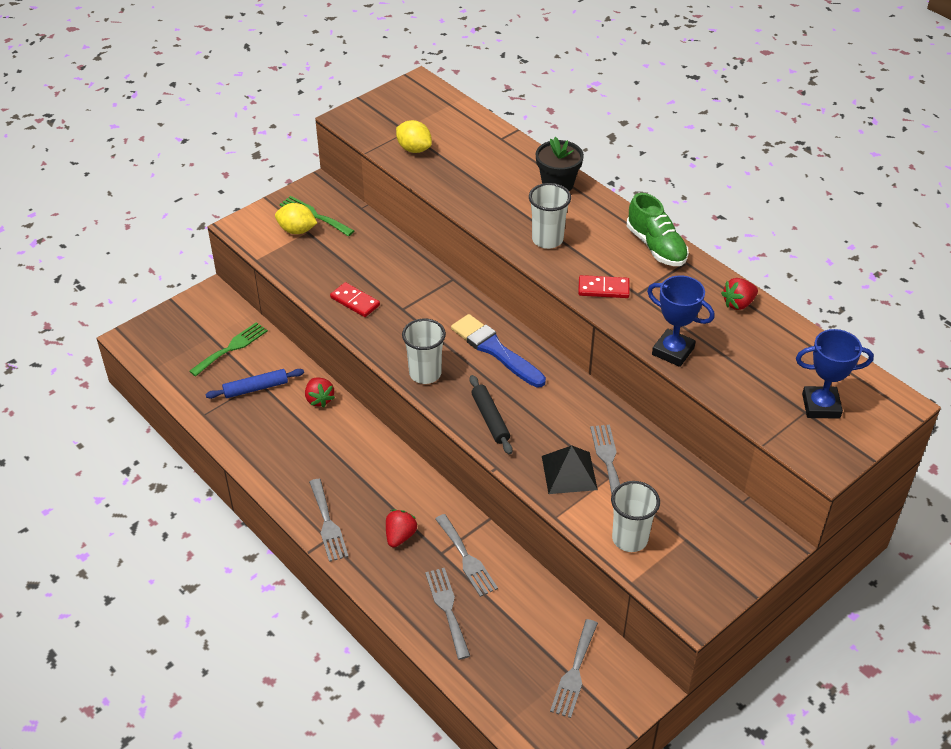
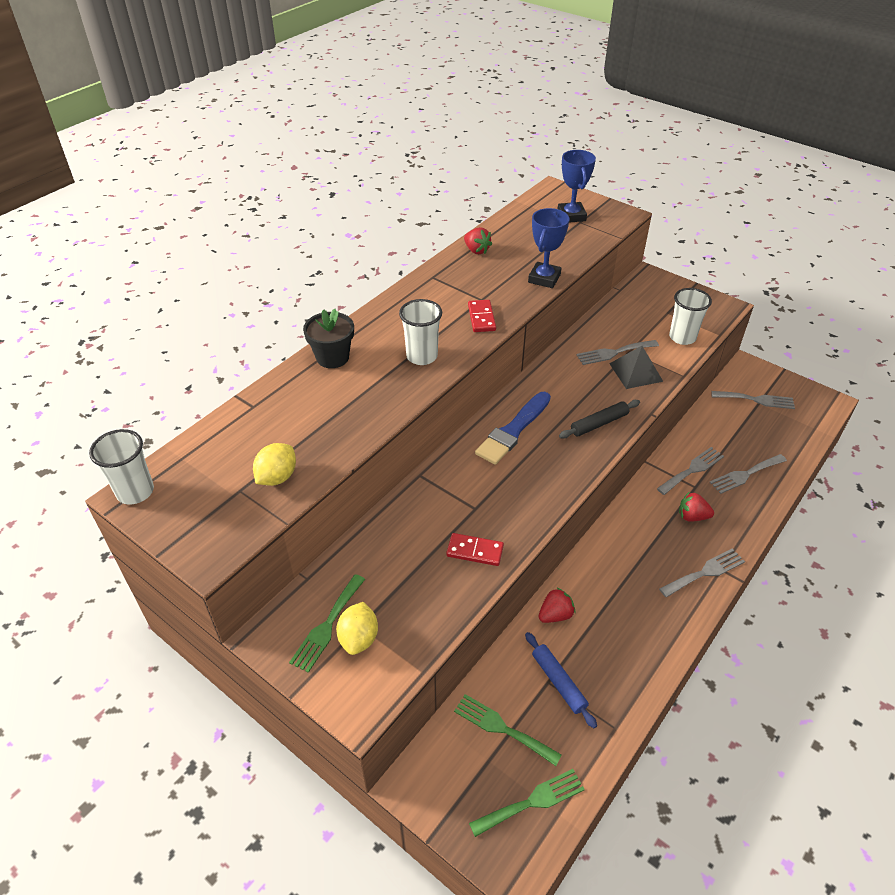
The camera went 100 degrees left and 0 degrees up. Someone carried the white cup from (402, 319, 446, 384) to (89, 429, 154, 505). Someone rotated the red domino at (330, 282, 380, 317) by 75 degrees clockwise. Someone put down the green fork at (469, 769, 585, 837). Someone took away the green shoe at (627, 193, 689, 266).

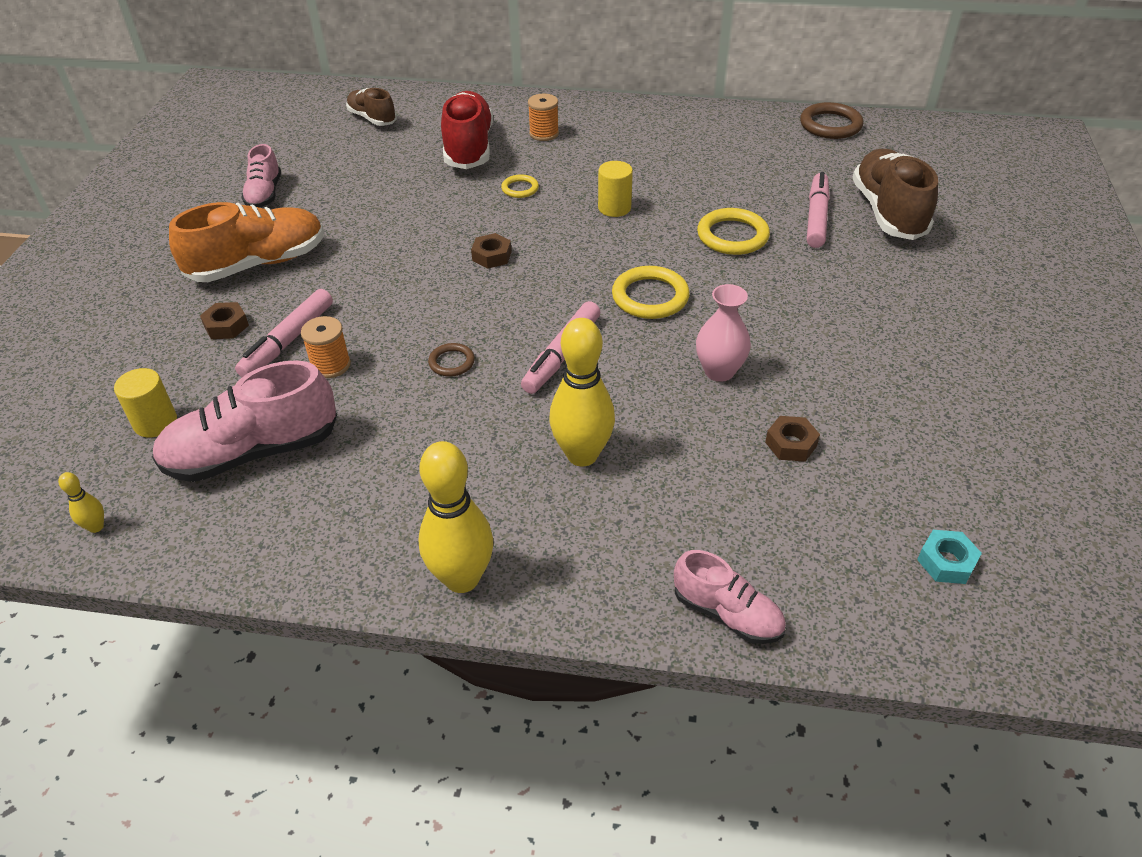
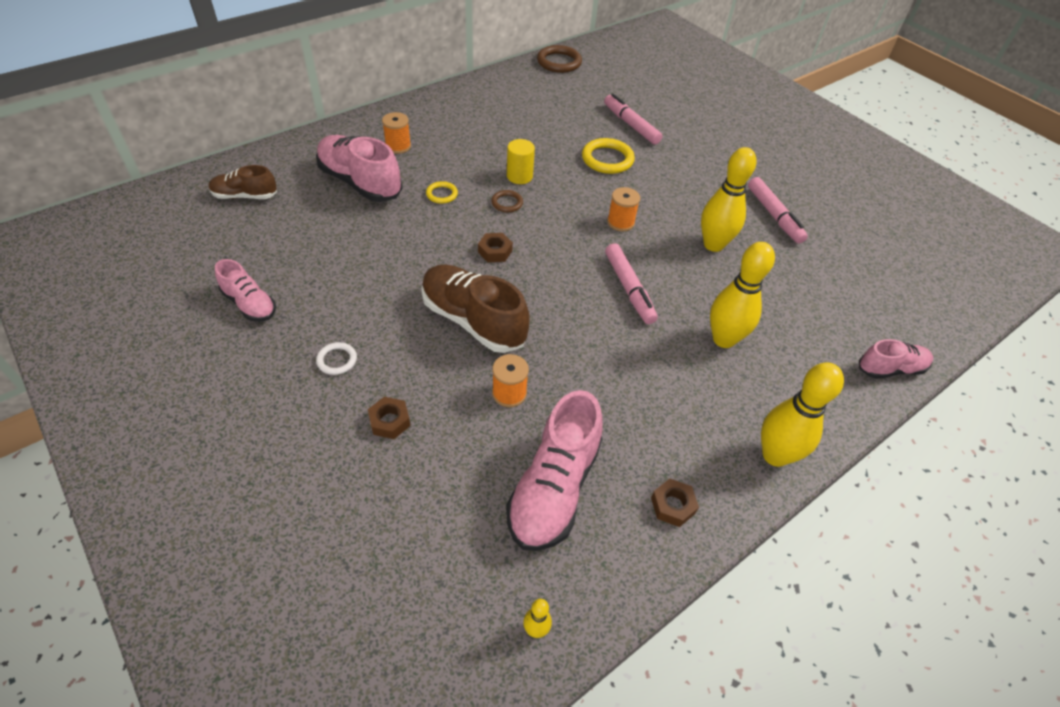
The camera went 50 degrees left and 5 degrees up. Someone repainted the red shoe at (441, 91, 493, 169), which became the pink shoe at (316, 135, 403, 202). Someone swapped the orange shoe at (169, 202, 324, 282) for the white ring at (316, 342, 357, 375). Someone carried the brown shoe from (852, 149, 938, 240) to (421, 264, 530, 353). Someone carried the brown ring from (428, 343, 475, 377) to (491, 190, 523, 212). Someone swapped the yellow ring at (612, 266, 690, 319) for the orange spool at (607, 187, 640, 232). Someone carried the brown nut from (765, 416, 820, 462) to (651, 479, 699, 527). Someone swapped the pink vase at (696, 284, 751, 382) for the yellow bowling pin at (701, 147, 757, 252). Someone carried the pink marker from (235, 289, 333, 377) to (748, 177, 808, 244). Someone took away the yellow cylinder at (114, 368, 177, 438). Someone took away the turquoise nut at (917, 530, 982, 584).

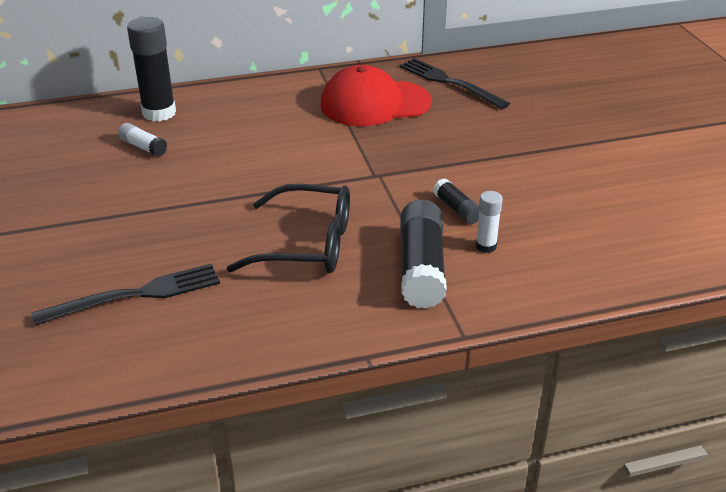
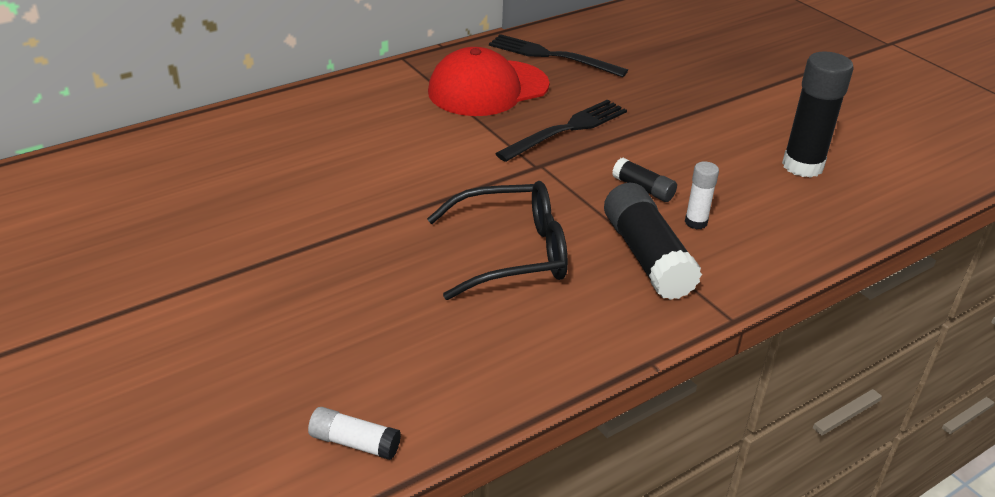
The camera went 20 degrees left and 0 degrees up. Someone carried the white glue stick from (118, 123, 167, 157) to (308, 407, 401, 460). Someone carried the black fork from (32, 263, 220, 325) to (495, 100, 627, 162). Someone carried the black glue stick from (127, 17, 176, 122) to (782, 52, 853, 178).

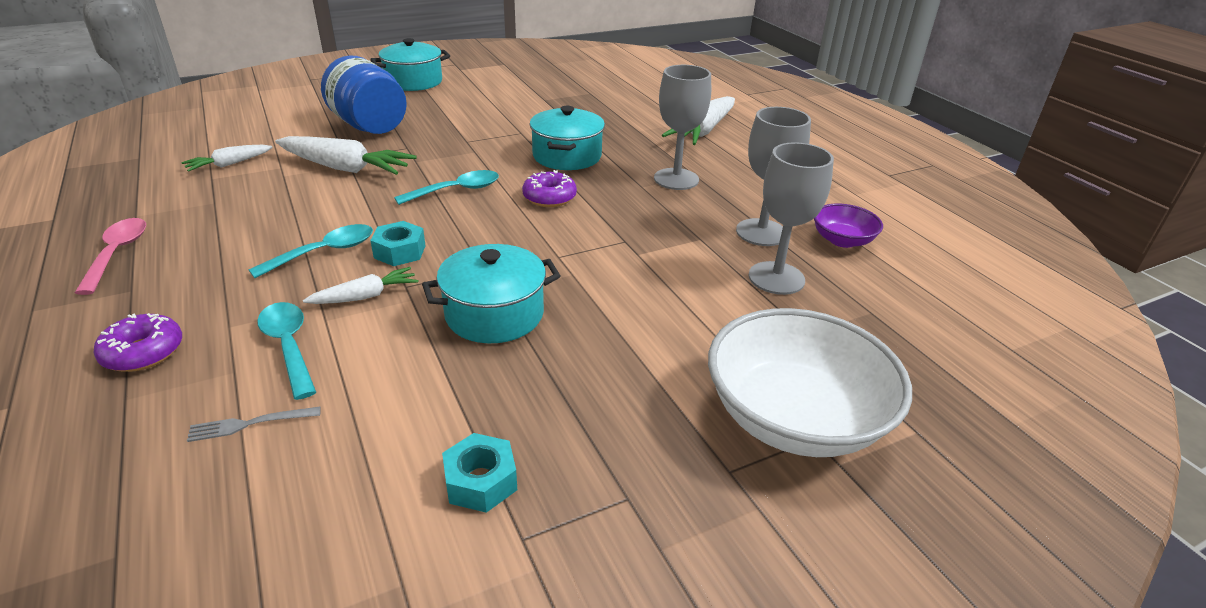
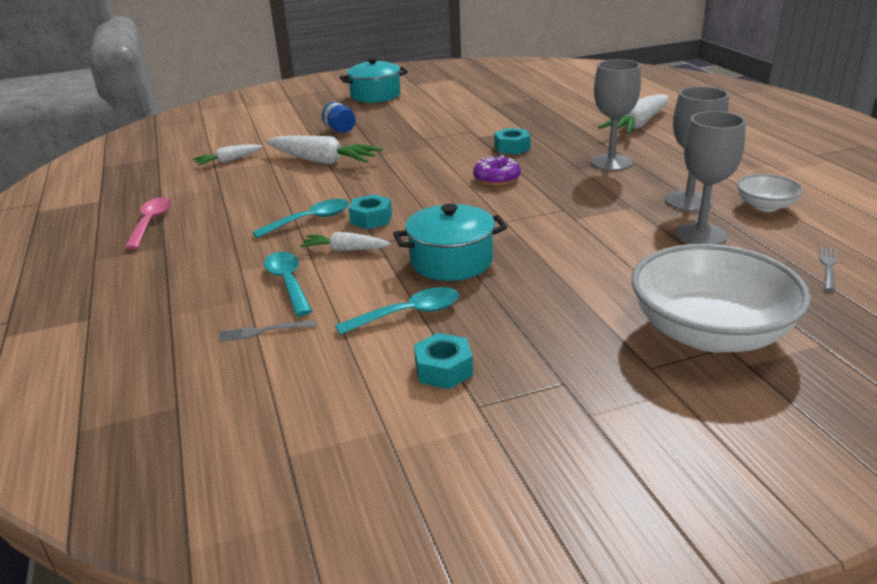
The camera went 10 degrees right and 5 degrees down. Someone rotated the white carrot at (303, 267, 418, 304) by 150 degrees counterclockwise. Someone scaled the blue jar at (321, 56, 407, 134) by 0.48. Someone carried the turquoise spoon from (394, 170, 499, 205) to (335, 287, 459, 335). Someone swapped the turquoise pot at (530, 106, 605, 170) for the turquoise nut at (494, 128, 531, 154). Someone repainted the purple bowl at (814, 204, 883, 248), which became the white bowl at (737, 174, 803, 212). Someone put down the grey fork at (820, 247, 837, 292). Someone took away the purple donut at (94, 313, 182, 372).

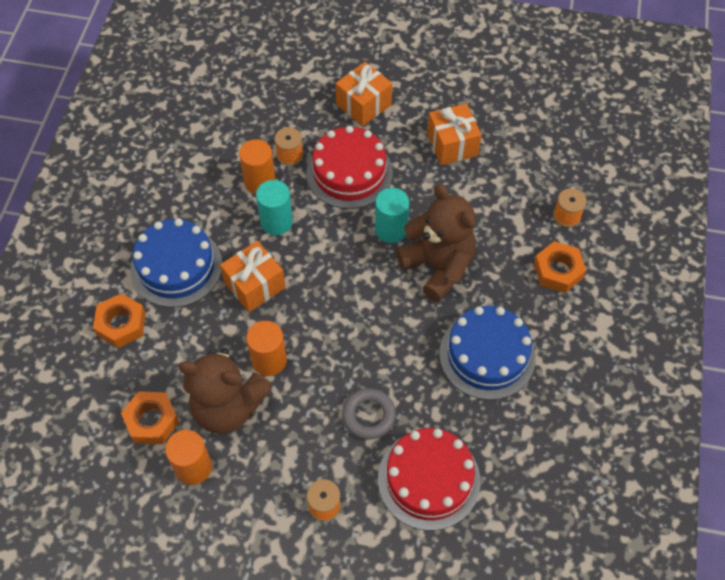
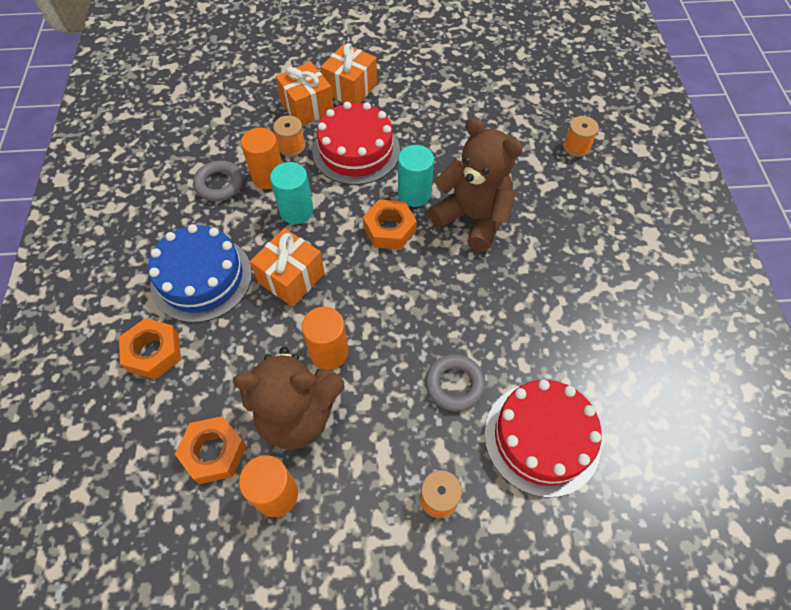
The camera went 15 degrees left and 0 degrees up. Someone put down the grey ring at (193, 160, 243, 201). Someone carried the orange gift from (427, 103, 482, 165) to (275, 62, 334, 126). Someone carried the orange nut from (534, 241, 586, 293) to (363, 200, 417, 249). Someone took away the blue cake at (439, 306, 536, 400).

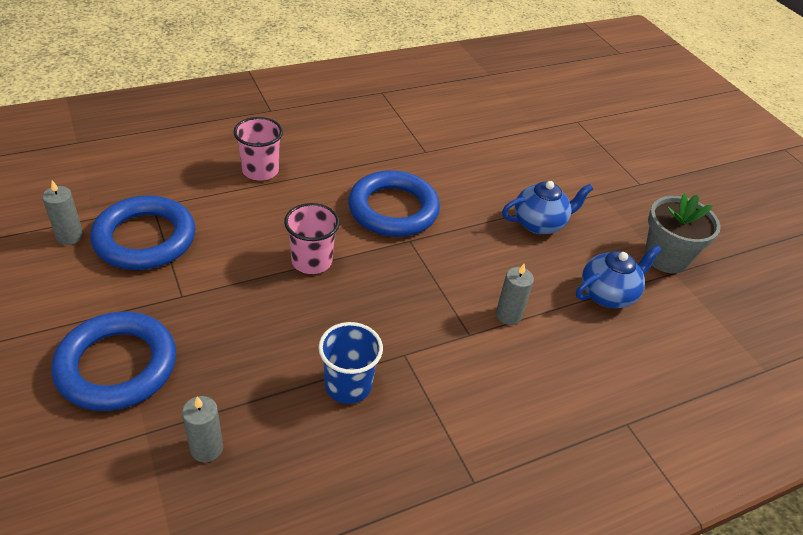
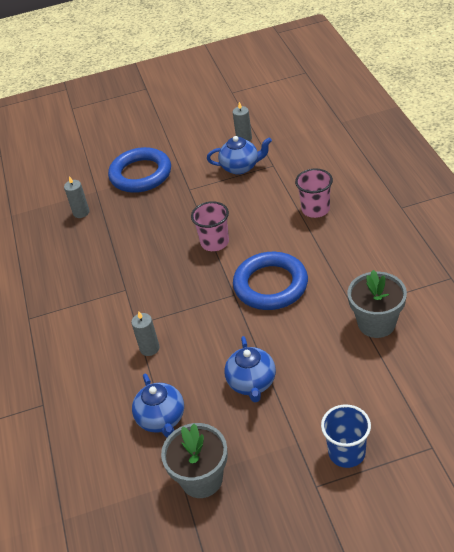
The camera went 110 degrees right and 0 degrees up. Someone swapped the blue ring at (90, 195, 195, 270) for the blue teapot at (207, 136, 272, 175). Someone carried the blue cup from (318, 322, 383, 404) to (321, 405, 371, 468). Someone put down the grey flower pot at (348, 270, 407, 338).

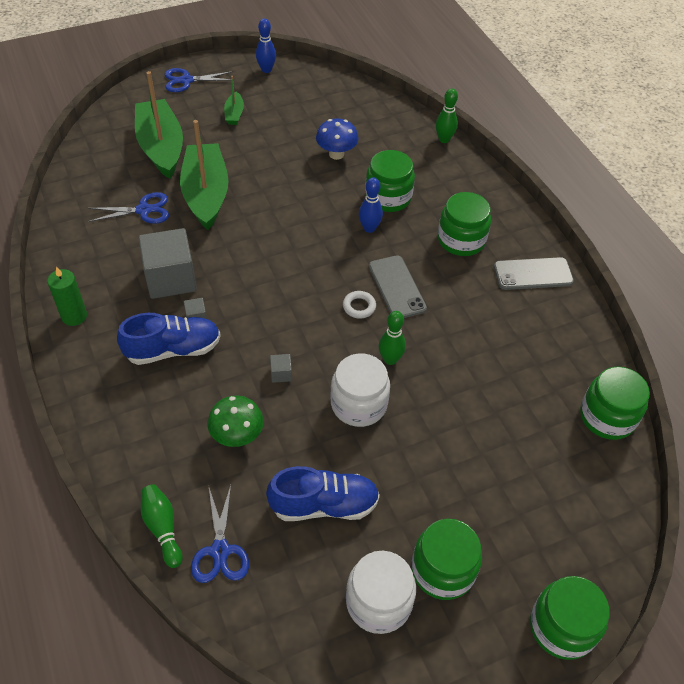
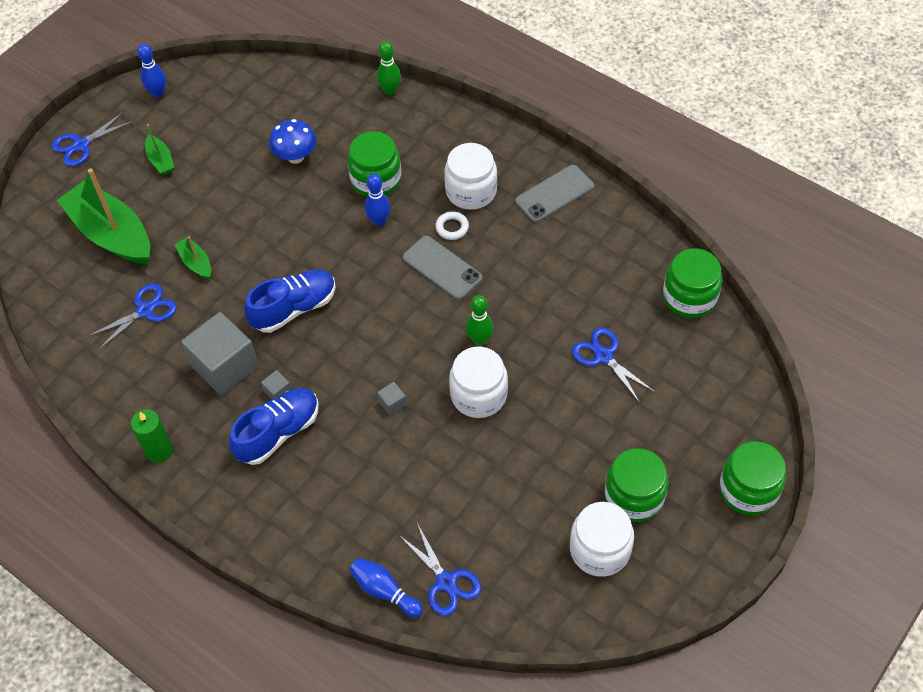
The camera went 25 degrees left and 5 degrees up. Someone scaled the green boat at (180, 120, 229, 230) by 0.45. Someone carried the blue shoe from (266, 466, 380, 521) to (244, 270, 336, 333). Someone repainted the green bowling pin at (141, 484, 183, 568), which became the blue bowling pin at (349, 558, 423, 618). Someone carried the white ring from (343, 291, 376, 319) to (435, 211, 469, 240). Someone repainted the green jar at (438, 192, 491, 256), which became the white jar at (444, 143, 497, 210). Someone put down the blue scissors at (572, 327, 655, 403). Someone took away the green mushroom at (208, 395, 264, 447).

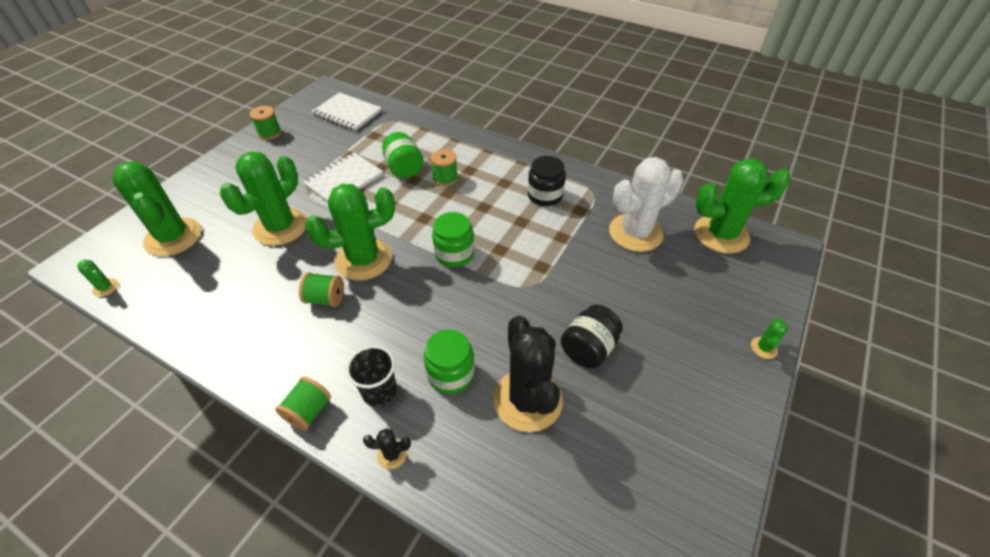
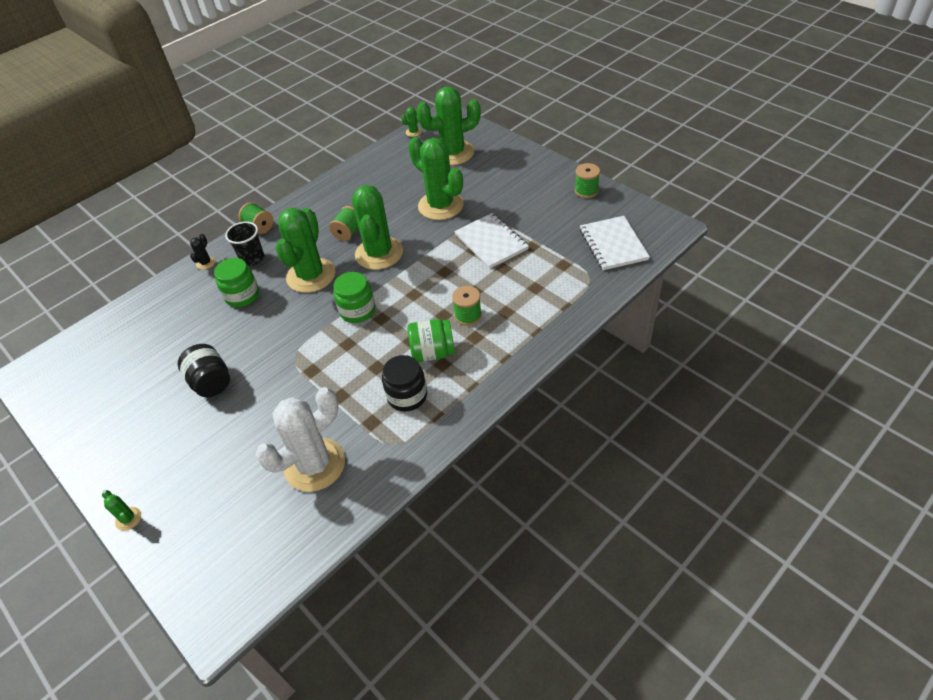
The camera went 110 degrees right and 0 degrees up. Someone rotated the white cactus at (609, 157, 684, 252) by 60 degrees clockwise. Someone carried the green cactus from (694, 158, 791, 254) to (276, 207, 335, 293). Someone carried the green jar from (382, 132, 423, 178) to (407, 319, 455, 362). Someone rotated the white notebook at (311, 92, 382, 131) by 60 degrees counterclockwise. Someone took away the black cactus at (493, 316, 563, 432).

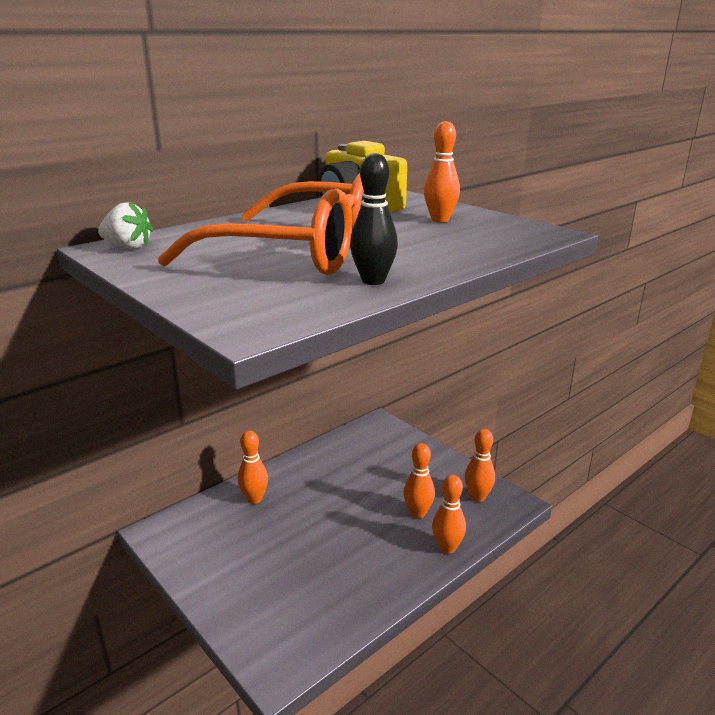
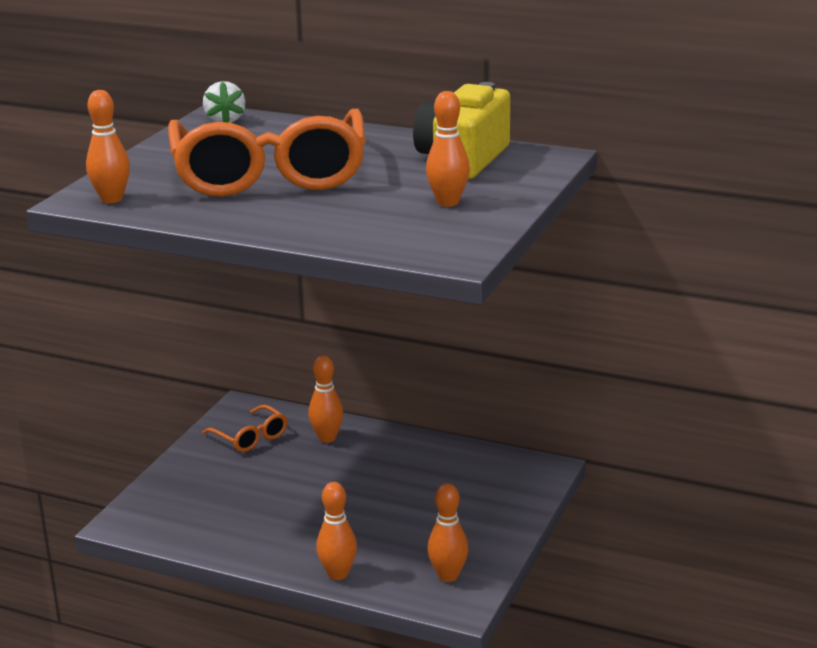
The camera went 65 degrees right and 0 degrees up. Someone carried the orange bowling pin from (404, 443, 435, 518) to (86, 90, 130, 203). Someone put down the orange glasses at (203, 405, 287, 452). Someone took away the black bowling pin at (350, 153, 398, 285).

